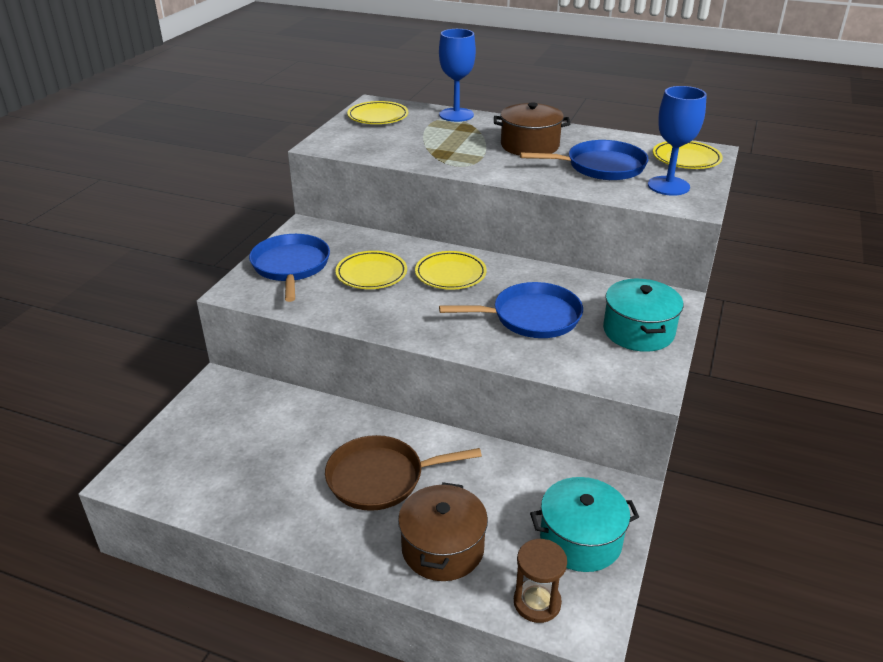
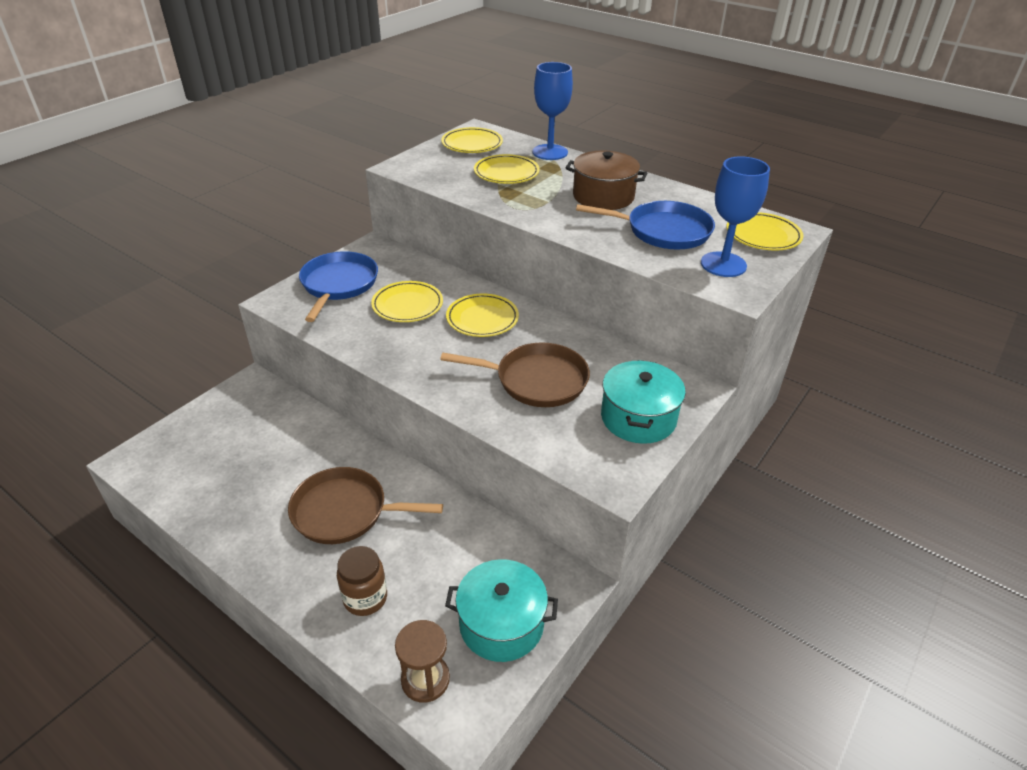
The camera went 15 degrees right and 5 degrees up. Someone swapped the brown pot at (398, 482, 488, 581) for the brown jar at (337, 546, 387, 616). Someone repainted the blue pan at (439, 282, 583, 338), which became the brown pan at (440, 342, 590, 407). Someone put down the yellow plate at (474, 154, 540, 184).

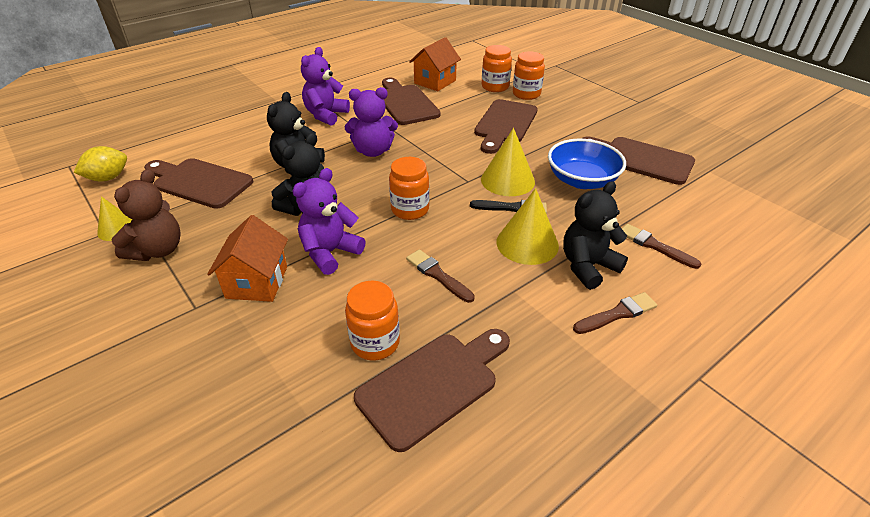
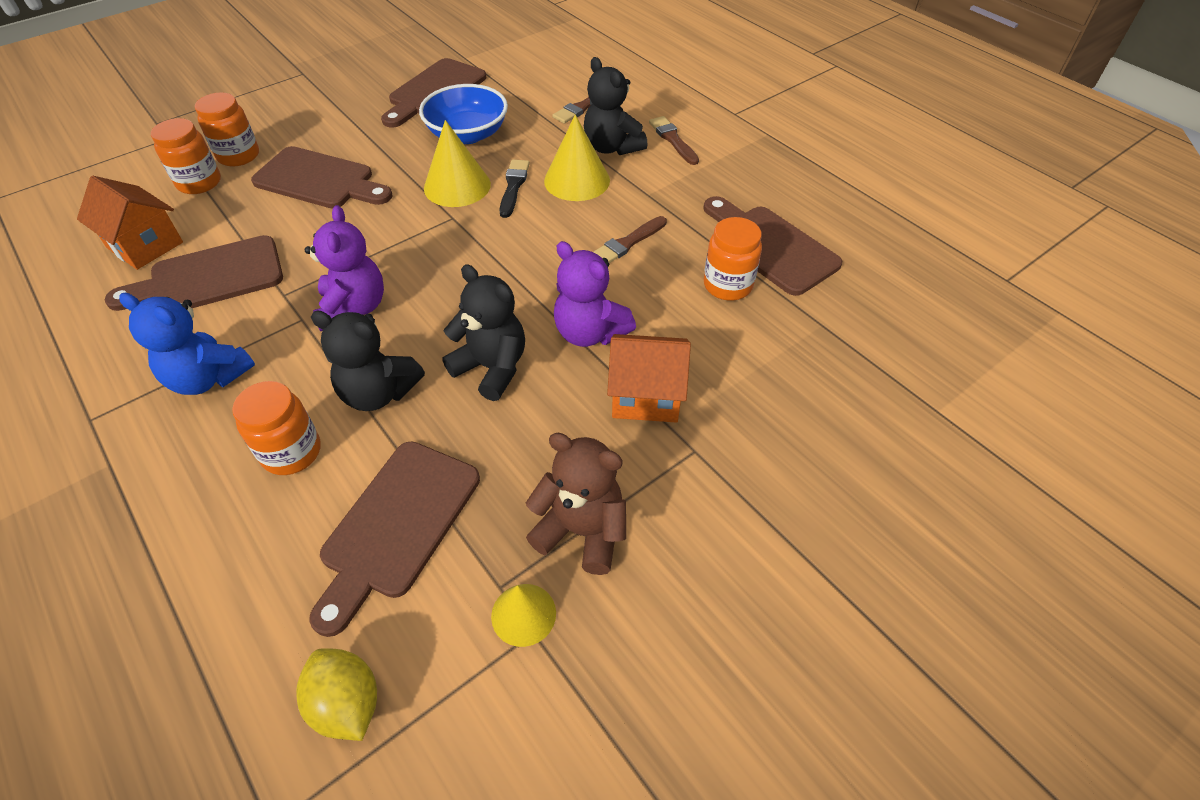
The camera went 90 degrees left and 10 degrees up. Someone repainted the purple teddy bear at (301, 47, 350, 126), which became the blue teddy bear at (119, 293, 255, 395). Someone carried the orange jar from (389, 157, 429, 220) to (232, 381, 321, 475).

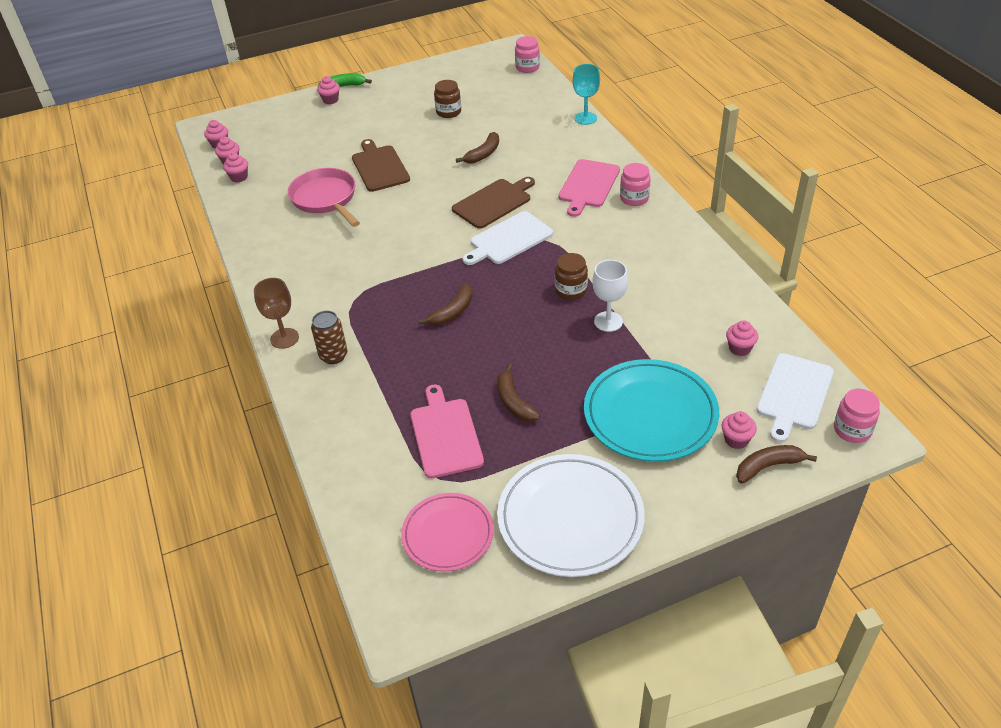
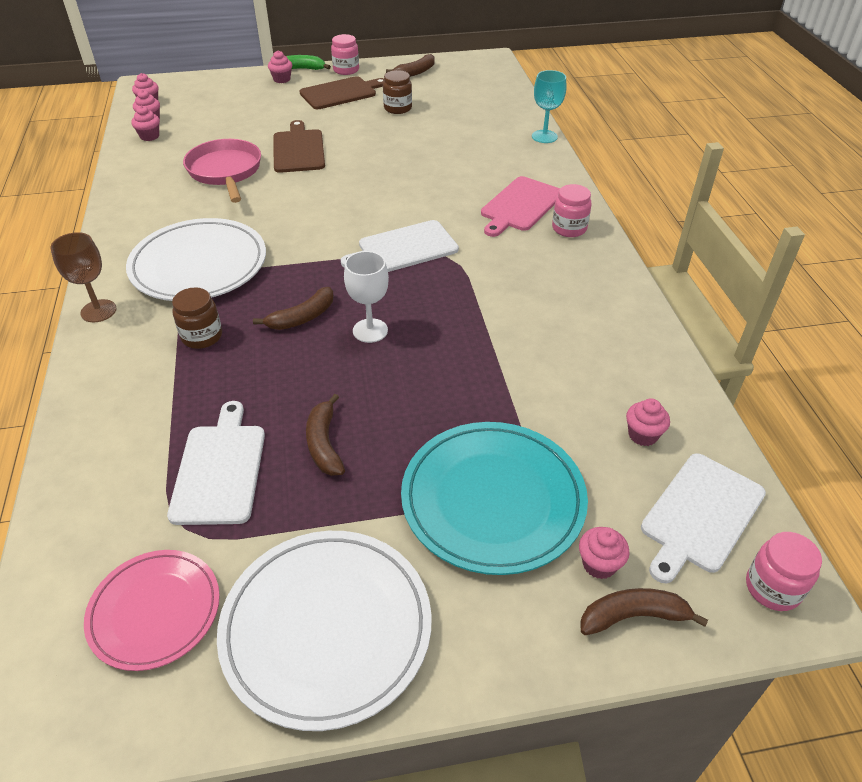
The camera went 10 degrees right and 0 degrees up. Someone put down the white plate at (126, 218, 266, 301). Someone repainted the pink cutting board at (410, 384, 484, 478), which became the white cutting board at (167, 401, 265, 525). Someone carried the brown jar from (555, 253, 588, 300) to (172, 287, 222, 349). Someone carried the brown cutting board from (452, 177, 535, 229) to (300, 76, 384, 109). Someone carried the pink jar from (515, 36, 540, 73) to (331, 34, 359, 75). Someone carried the white goblet from (592, 260, 628, 332) to (344, 251, 389, 343). Someone carried the brown banana from (456, 132, 499, 164) to (386, 54, 435, 77). Someone took away the brown can at (311, 311, 348, 364).

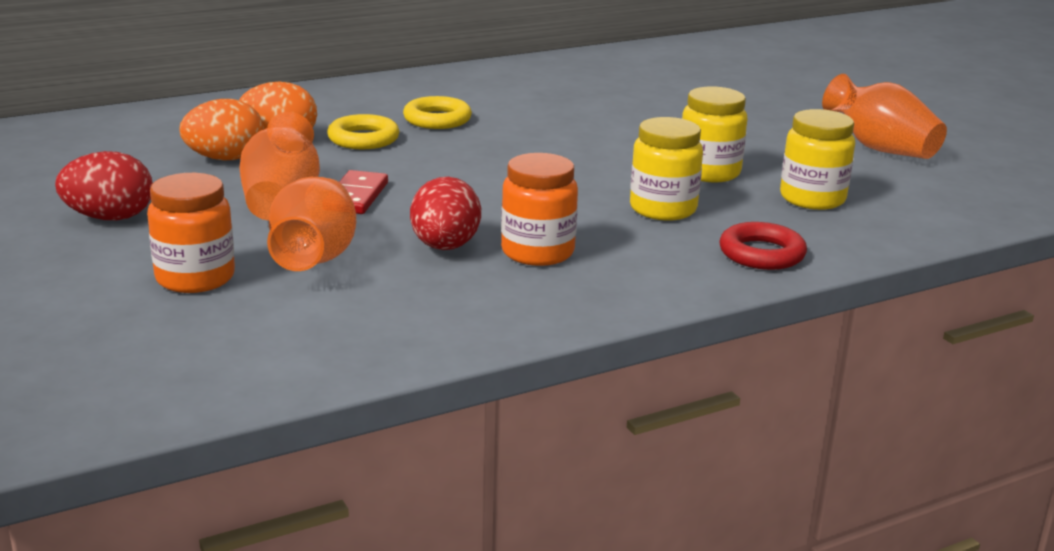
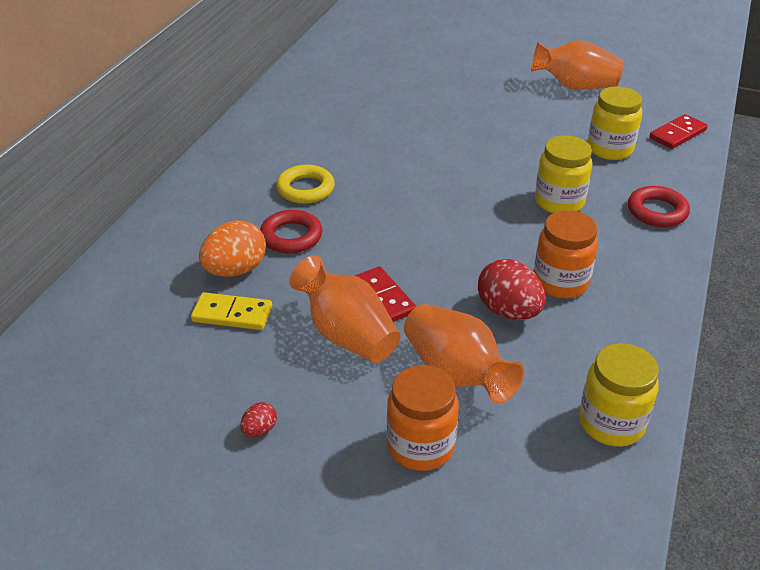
The camera went 40 degrees left and 15 degrees up. Someone swapped the orange egg at (179, 99, 264, 160) for the yellow domino at (191, 292, 272, 330). Someone scaled the red egg at (55, 151, 153, 220) by 0.48. Someone repainted the yellow ring at (327, 114, 400, 149), which became the red ring at (260, 210, 322, 254). Someone carried the yellow jar from (682, 86, 748, 183) to (579, 343, 659, 447). Someone put down the red domino at (650, 114, 708, 149).

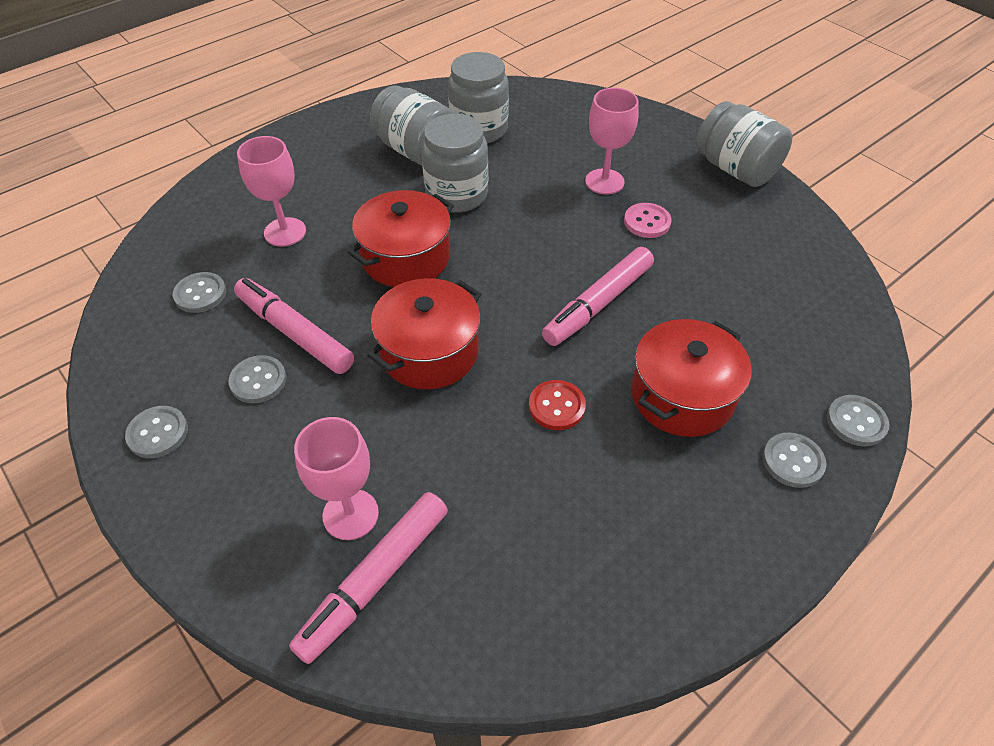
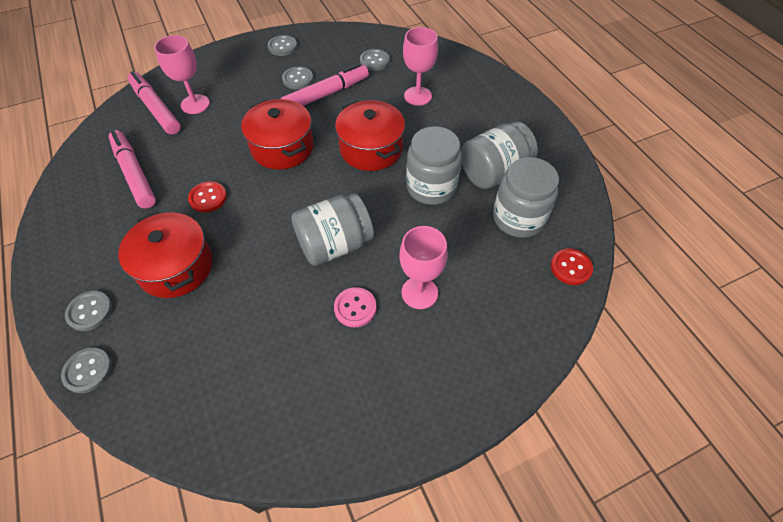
The camera went 105 degrees right and 5 degrees up. Someone carried the pink marker from (542, 247, 654, 346) to (108, 130, 156, 208). Someone carried the grey jar from (696, 101, 792, 187) to (291, 194, 374, 266). Someone put down the red button at (551, 249, 593, 285).

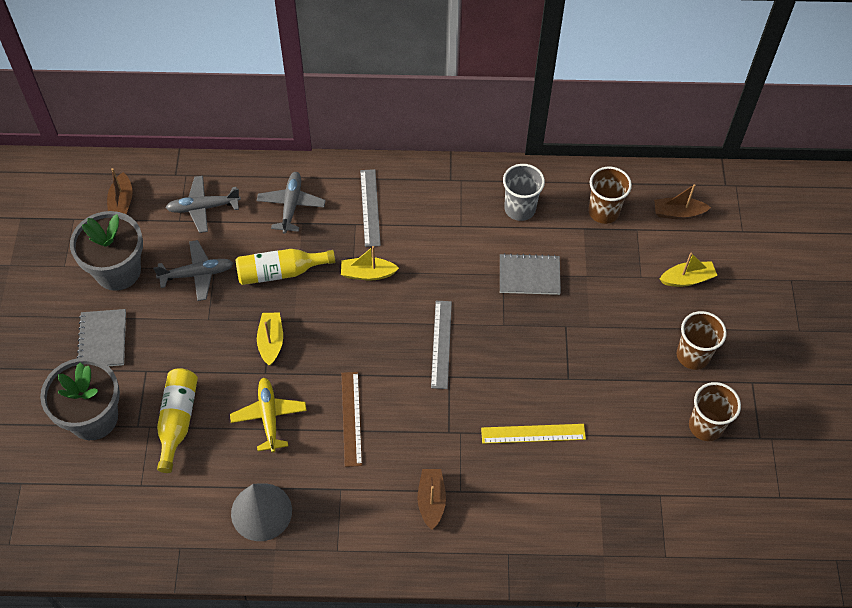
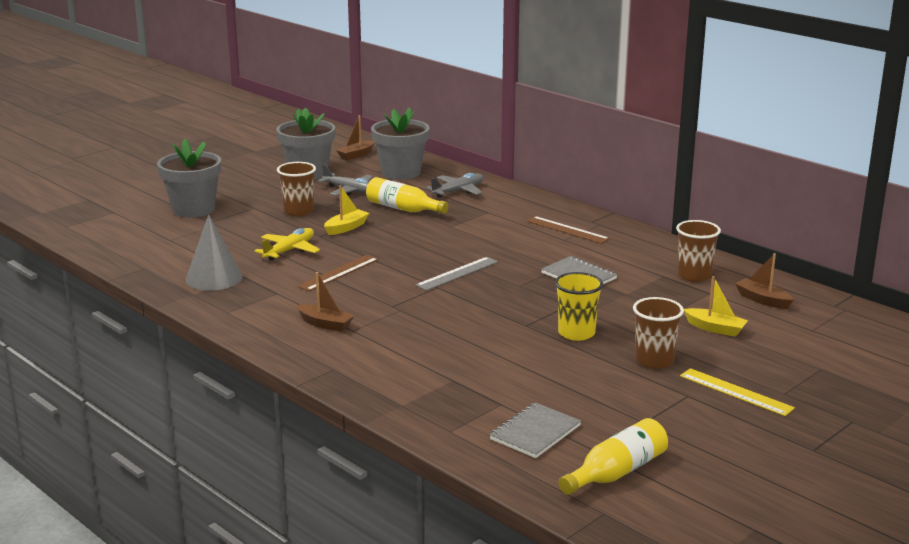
The camera went 45 degrees right and 35 degrees down. Someone carried the brown cup from (689, 382, 741, 441) to (277, 162, 316, 216). Someone rotated the brown boat at (417, 469, 446, 530) by 75 degrees clockwise. Someone swapped the grey plane at (166, 176, 241, 233) for the grey flower pot at (371, 107, 430, 180). Someone carried the grey notebook from (77, 309, 126, 366) to (490, 403, 581, 458). Someone put down the brown ruler at (526, 216, 610, 244). Someone put down the yellow cup at (555, 272, 603, 341). Someone carried the yellow bottle from (157, 368, 198, 473) to (559, 418, 668, 495). Someone carried the yellow ruler from (481, 424, 586, 444) to (680, 368, 795, 416). Someone took away the yellow boat at (341, 246, 399, 281). Someone took away the grey ruler at (360, 169, 381, 247). Someone took away the grey cup at (503, 164, 545, 221).

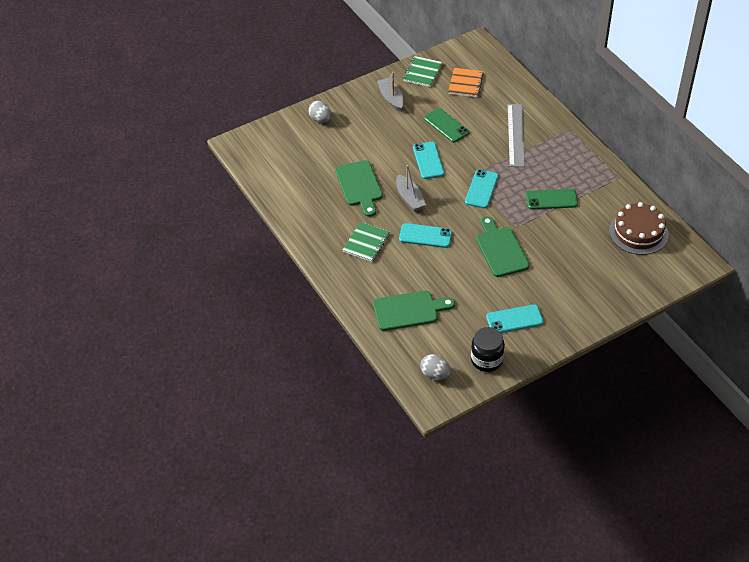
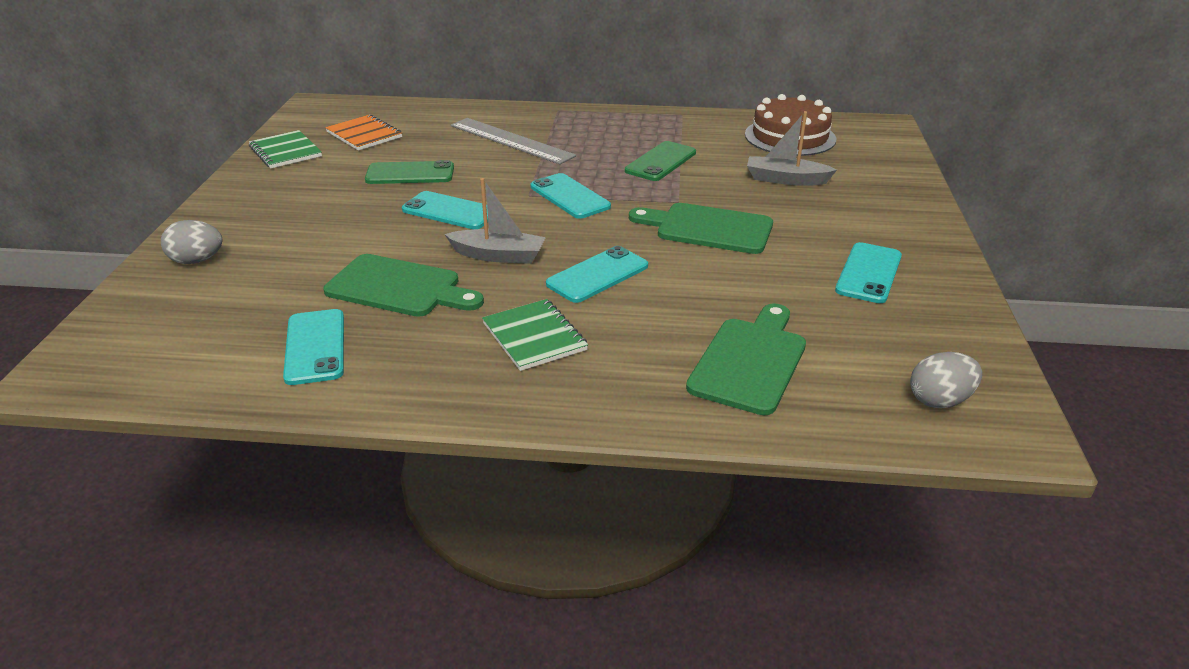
The camera went 55 degrees left and 15 degrees down. Someone put down the turquoise phone at (283, 309, 344, 385). Someone carried the grey boat from (377, 72, 403, 112) to (747, 111, 837, 186). Someone took away the black jar at (471, 327, 505, 372).

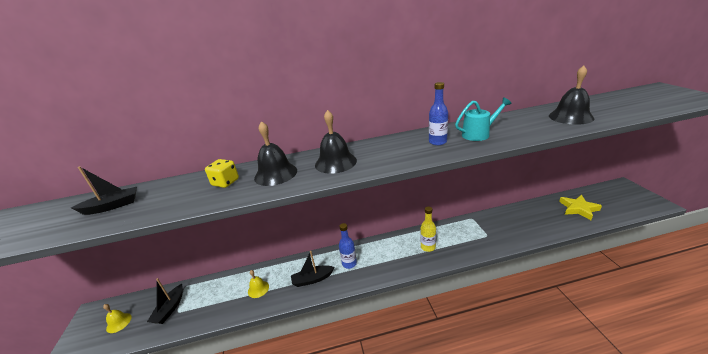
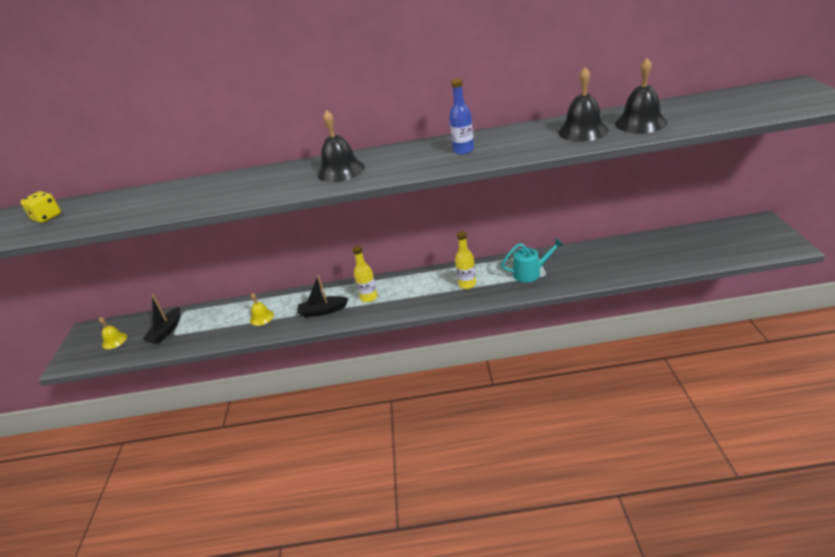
The camera went 10 degrees right and 5 degrees up. Someone carried the yellow dice from (205, 159, 239, 188) to (20, 191, 61, 223). Someone repainted the blue bottle at (339, 223, 357, 269), which became the yellow bottle at (353, 246, 378, 302). Someone carried the turquoise watering can from (455, 97, 511, 141) to (501, 238, 564, 282). Someone carried the black bell from (254, 121, 297, 186) to (558, 67, 609, 142). Someone took away the black boat at (71, 166, 137, 215). Someone took away the yellow star at (559, 195, 602, 220).

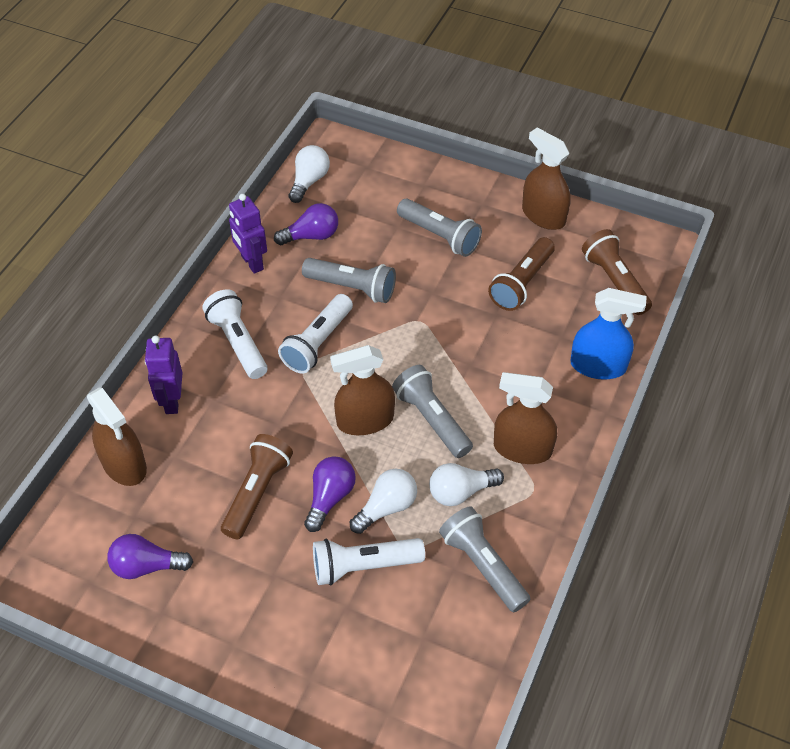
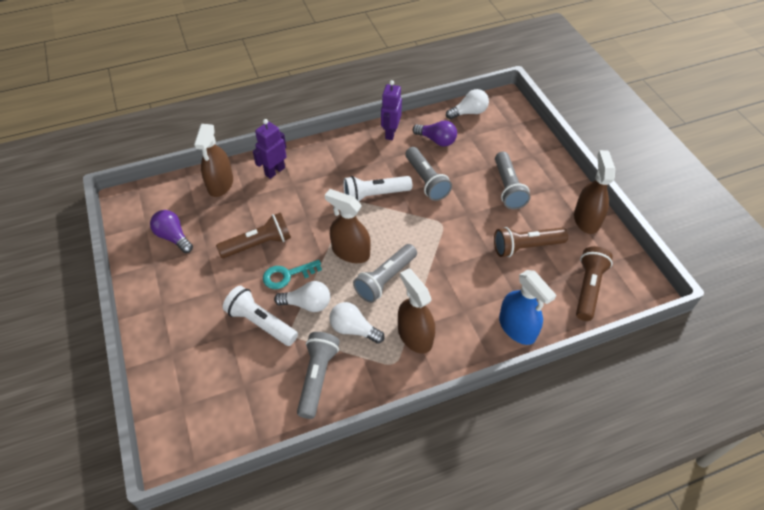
The camera went 45 degrees right and 0 degrees up. Someone swapped the purple light bulb at (304, 456, 356, 532) for the turquoise key at (263, 260, 322, 289). Someone rotated the grey flashlight at (392, 365, 473, 458) by 150 degrees counterclockwise. Someone took away the white flashlight at (203, 289, 267, 379).

